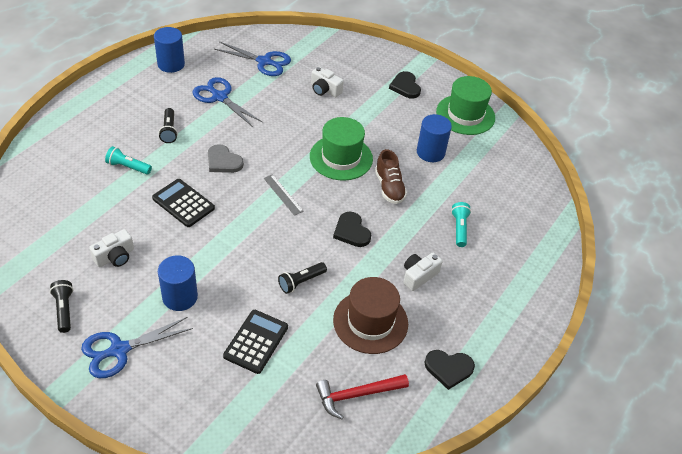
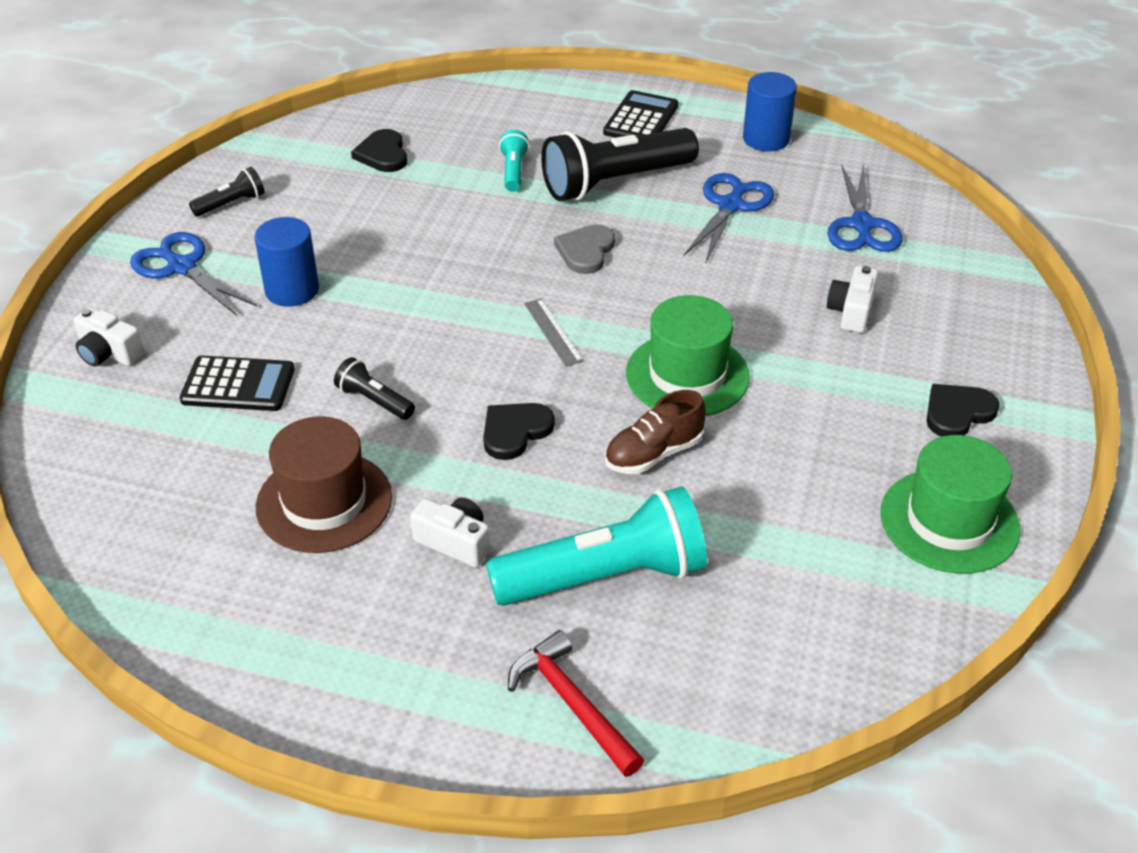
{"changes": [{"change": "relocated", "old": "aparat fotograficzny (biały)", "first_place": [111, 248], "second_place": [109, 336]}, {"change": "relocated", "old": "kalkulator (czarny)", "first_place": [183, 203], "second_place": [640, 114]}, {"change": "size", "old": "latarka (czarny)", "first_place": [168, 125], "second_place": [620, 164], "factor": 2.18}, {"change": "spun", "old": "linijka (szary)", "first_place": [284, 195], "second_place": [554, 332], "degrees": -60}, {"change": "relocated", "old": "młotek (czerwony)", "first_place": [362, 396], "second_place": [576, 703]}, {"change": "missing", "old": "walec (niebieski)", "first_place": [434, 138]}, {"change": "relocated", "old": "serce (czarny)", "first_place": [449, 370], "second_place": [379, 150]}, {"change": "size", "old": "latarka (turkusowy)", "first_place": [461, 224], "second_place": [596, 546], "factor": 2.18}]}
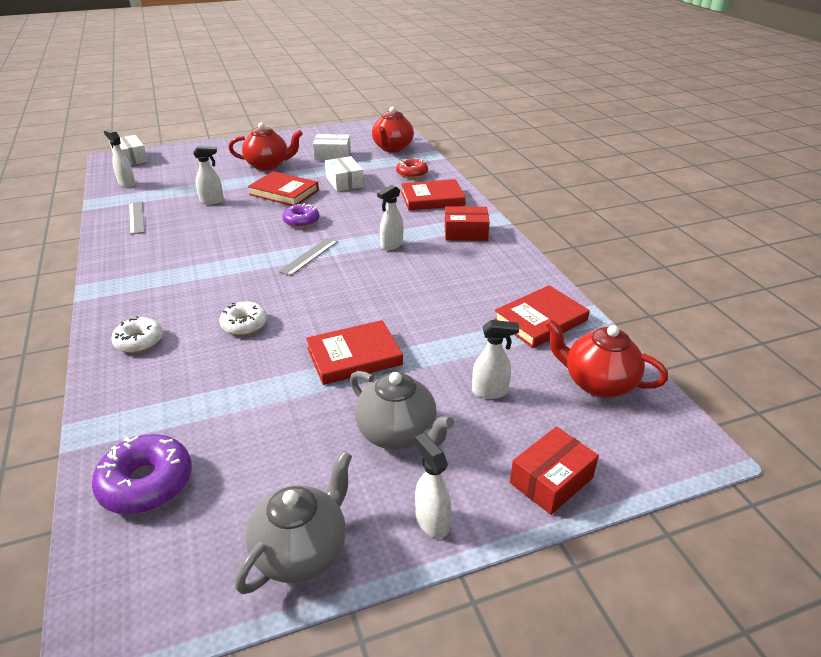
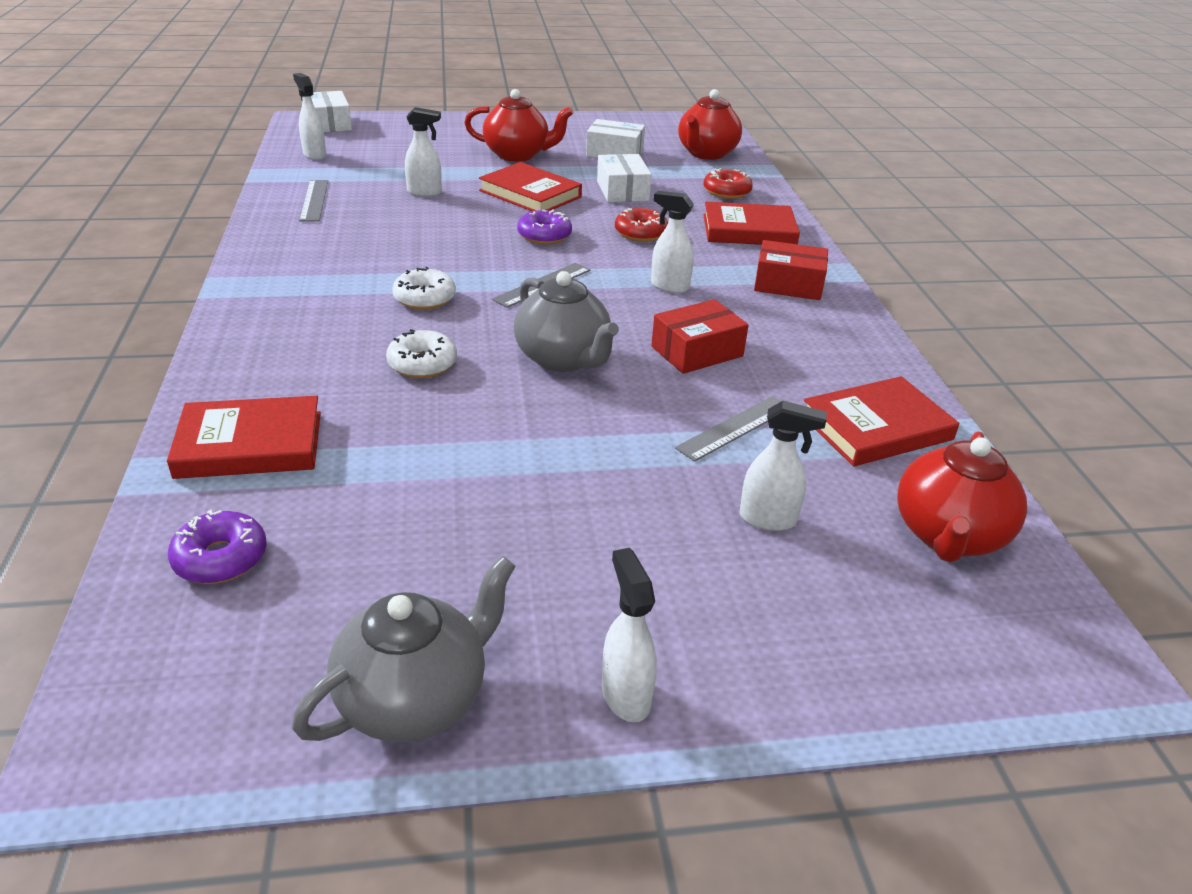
{"changes": [{"change": "size", "old": "donut (fioletowy)", "first_place": [142, 474], "second_place": [217, 547], "factor": 0.66}, {"change": "relocated", "old": "donut (biały)", "first_place": [137, 334], "second_place": [424, 288]}, {"change": "relocated", "old": "książka (czerwony)", "first_place": [354, 352], "second_place": [244, 437]}, {"change": "relocated", "old": "imbryk (szary)", "first_place": [402, 410], "second_place": [566, 321]}, {"change": "spun", "old": "spryskiwacz (biały)", "first_place": [390, 217], "second_place": [672, 242], "degrees": 60}, {"change": "relocated", "old": "pudełko (czerwony)", "first_place": [554, 471], "second_place": [700, 336]}, {"change": "spun", "old": "imbryk (czerwony)", "first_place": [606, 358], "second_place": [962, 496], "degrees": -105}, {"change": "appeared", "new": "donut (czerwony)", "second_place": [641, 225]}, {"change": "appeared", "new": "linijka (szary)", "second_place": [728, 429]}]}
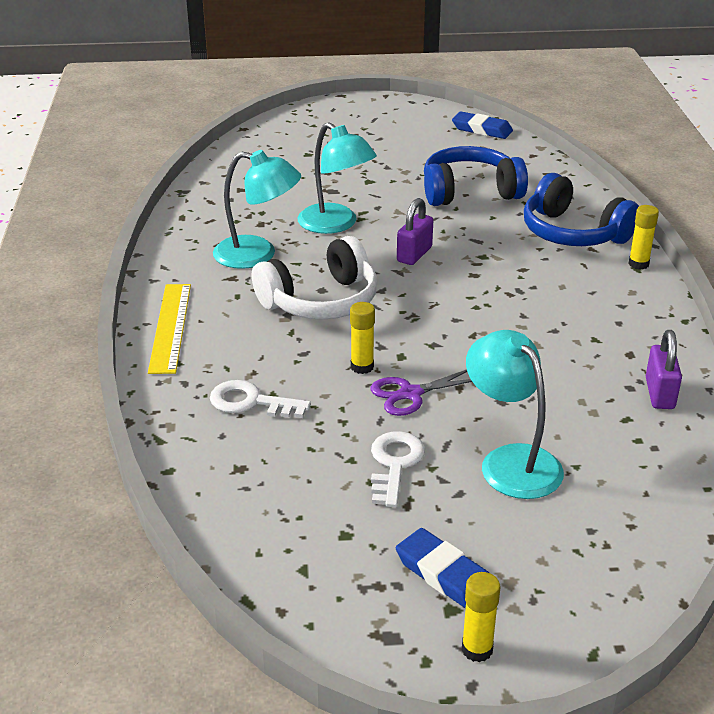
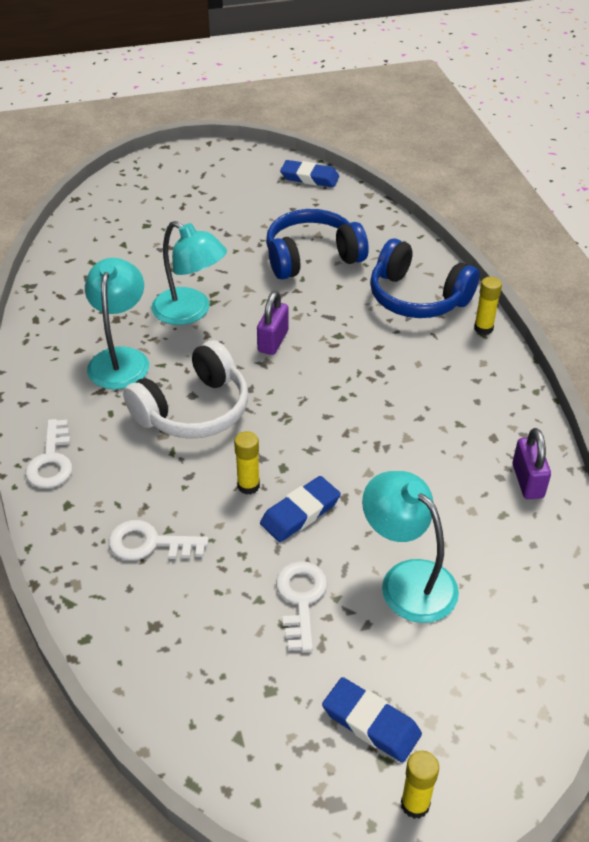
{"changes": [{"change": "exchanged", "old": "linijka (żółty)", "new": "klucz (biały)", "first_place": [169, 329], "second_place": [48, 453]}, {"change": "spun", "old": "lampka (turkusowy)", "first_place": [257, 209], "second_place": [117, 323], "degrees": -90}, {"change": "exchanged", "old": "nożyczki (fioletowy)", "new": "gumka do mazania (niebieski)", "first_place": [421, 393], "second_place": [300, 509]}]}
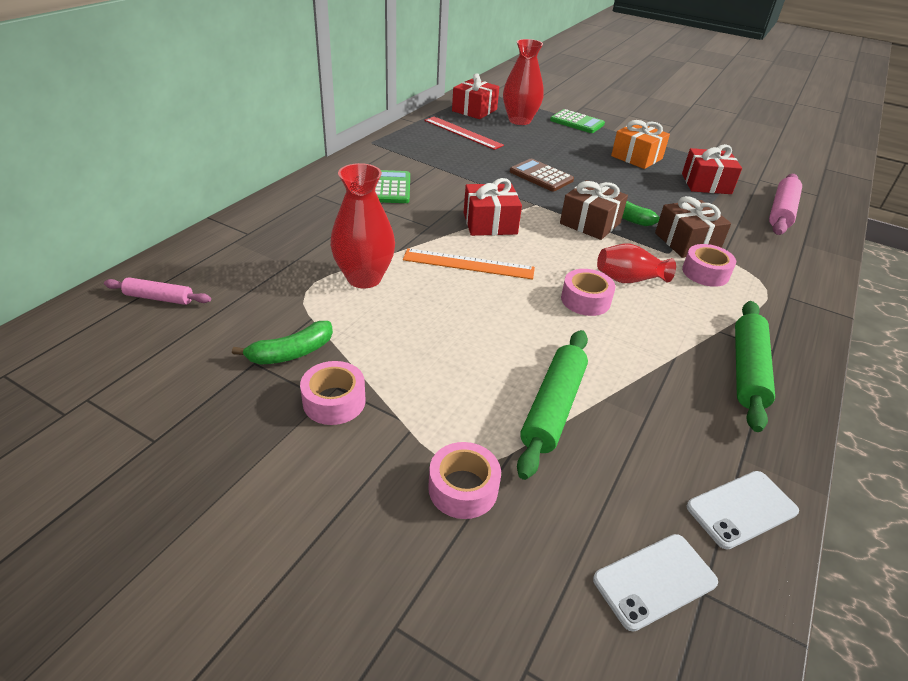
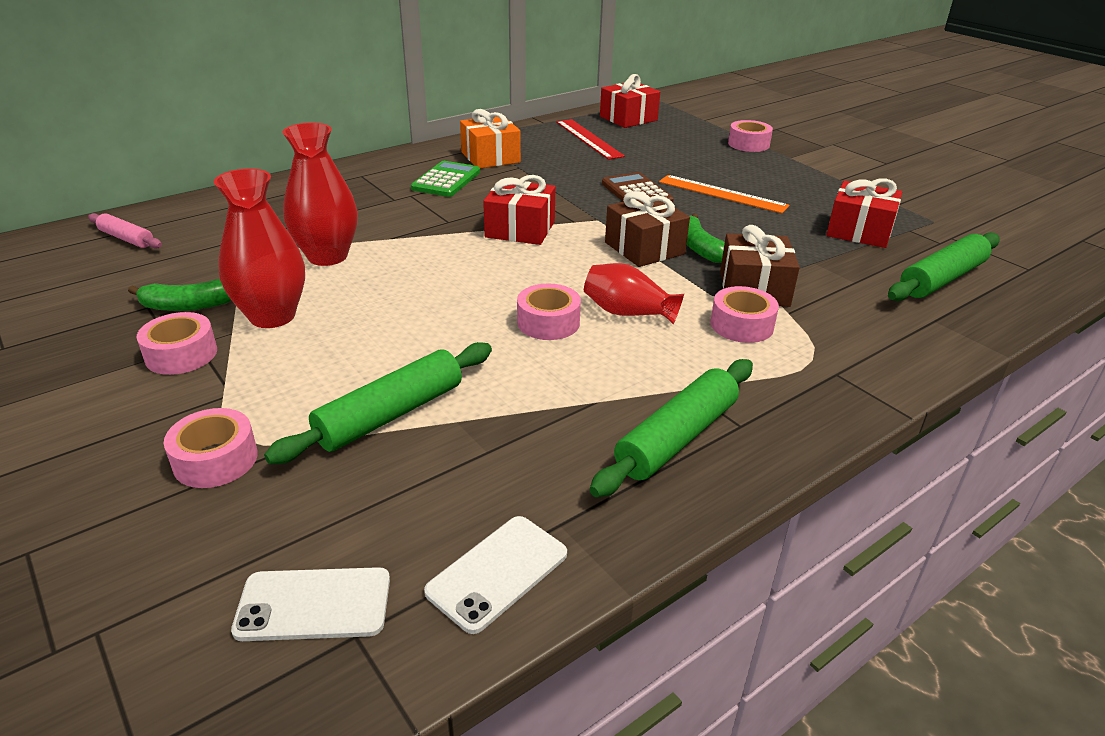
{"changes": [{"change": "relocated", "old": "linijka (pomarańczowy)", "first_place": [469, 264], "second_place": [724, 194]}, {"change": "relocated", "old": "wazon (czerwony)", "first_place": [523, 82], "second_place": [259, 248]}, {"change": "exchanged", "old": "kalkulator (zielony)", "new": "taśma klejąca (różowy)", "first_place": [577, 121], "second_place": [750, 136]}, {"change": "relocated", "old": "prezent (pomarańczowy)", "first_place": [640, 144], "second_place": [490, 138]}, {"change": "spun", "old": "telefon (biały)", "first_place": [743, 510], "second_place": [495, 575], "degrees": -45}, {"change": "colour", "old": "wałek do ciasta (różowy)", "new": "wałek do ciasta (zielony)", "first_place": [785, 204], "second_place": [944, 266]}]}
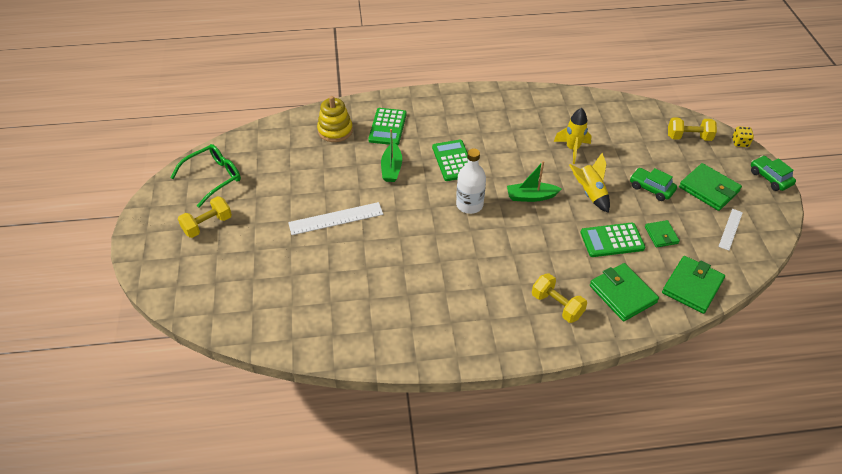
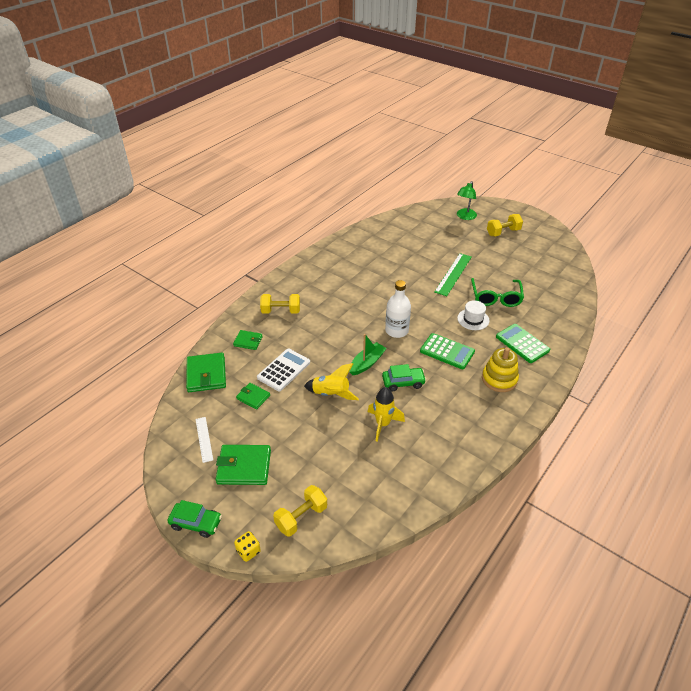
{"changes": [{"change": "relocated", "old": "okulary (zielony)", "first_place": [206, 176], "second_place": [497, 292]}, {"change": "spun", "old": "hantel (żółty)", "first_place": [205, 217], "second_place": [505, 225], "degrees": 60}, {"change": "colour", "old": "linijka (biały)", "new": "linijka (zielony)", "first_place": [335, 218], "second_place": [453, 274]}, {"change": "relocated", "old": "zabawka nakładanka (żółty)", "first_place": [335, 119], "second_place": [500, 369]}, {"change": "exchanged", "old": "łódka (zielony)", "new": "kapelusz (biały)", "first_place": [391, 155], "second_place": [473, 315]}, {"change": "colour", "old": "kalkulator (zielony)", "new": "kalkulator (biały)", "first_place": [613, 240], "second_place": [283, 370]}, {"change": "size", "old": "portfel (zielony)", "first_place": [624, 292], "second_place": [248, 340], "factor": 0.58}, {"change": "relocated", "old": "samochód (zielony)", "first_place": [653, 184], "second_place": [404, 377]}, {"change": "appeared", "new": "lampka (zielony)", "second_place": [467, 200]}]}
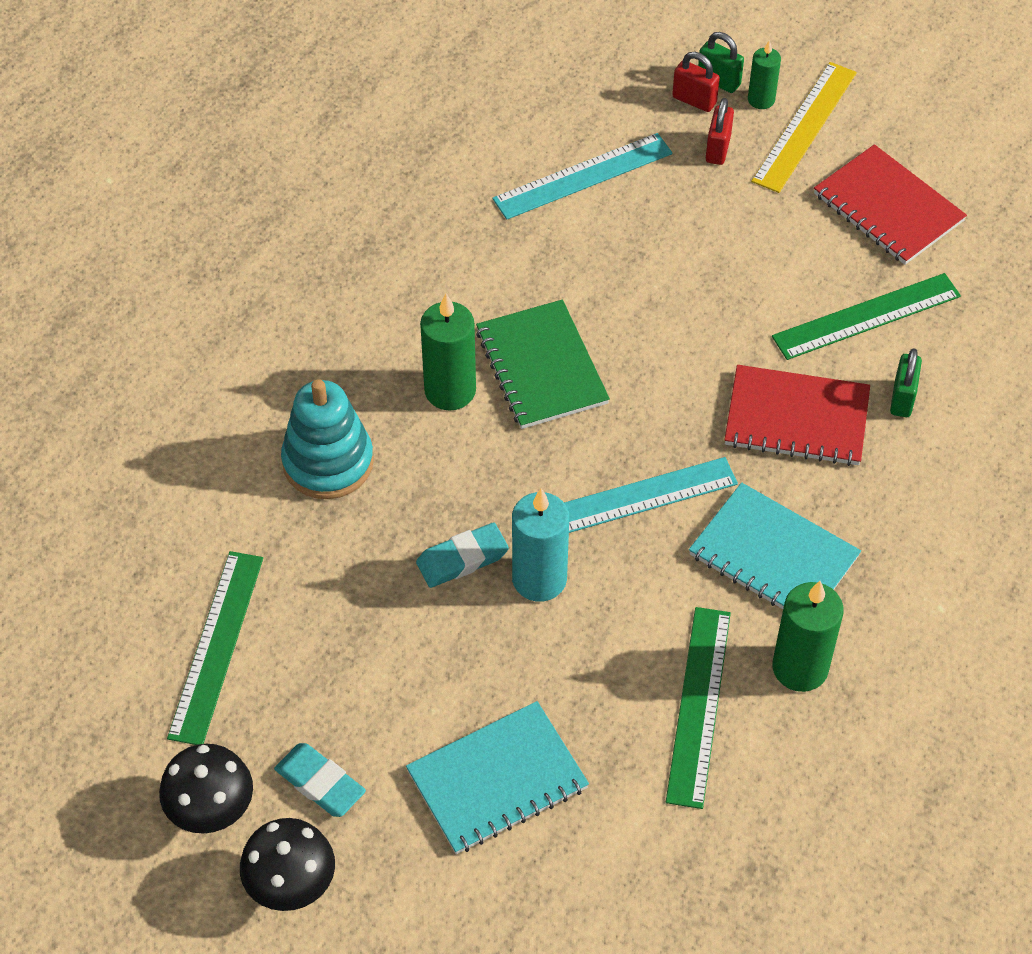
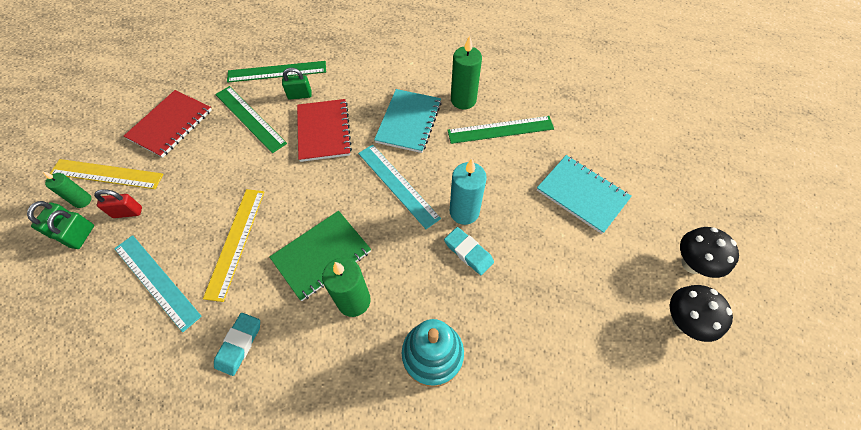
{"changes": [{"change": "relocated", "old": "linijka (zielony)", "first_place": [215, 648], "second_place": [276, 72]}, {"change": "relocated", "old": "gumka do mazania (turkusowy)", "first_place": [320, 780], "second_place": [237, 344]}, {"change": "colour", "old": "kłódka (czerwony)", "new": "kłódka (zielony)", "first_place": [696, 82], "second_place": [70, 229]}, {"change": "appeared", "new": "linijka (żółty)", "second_place": [233, 245]}]}
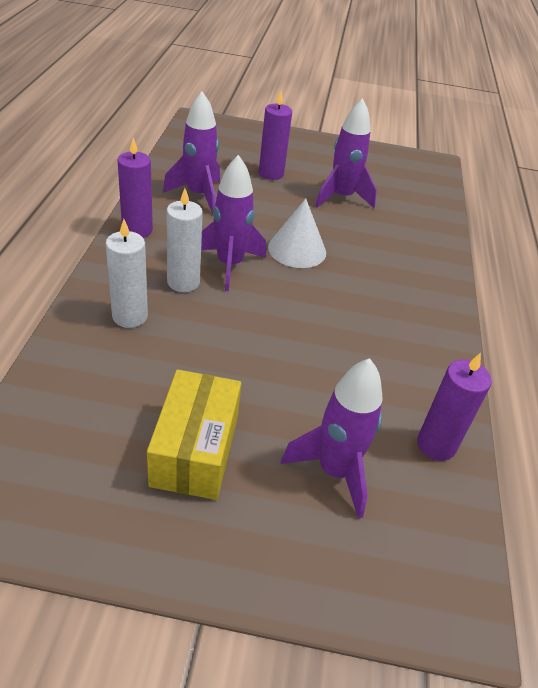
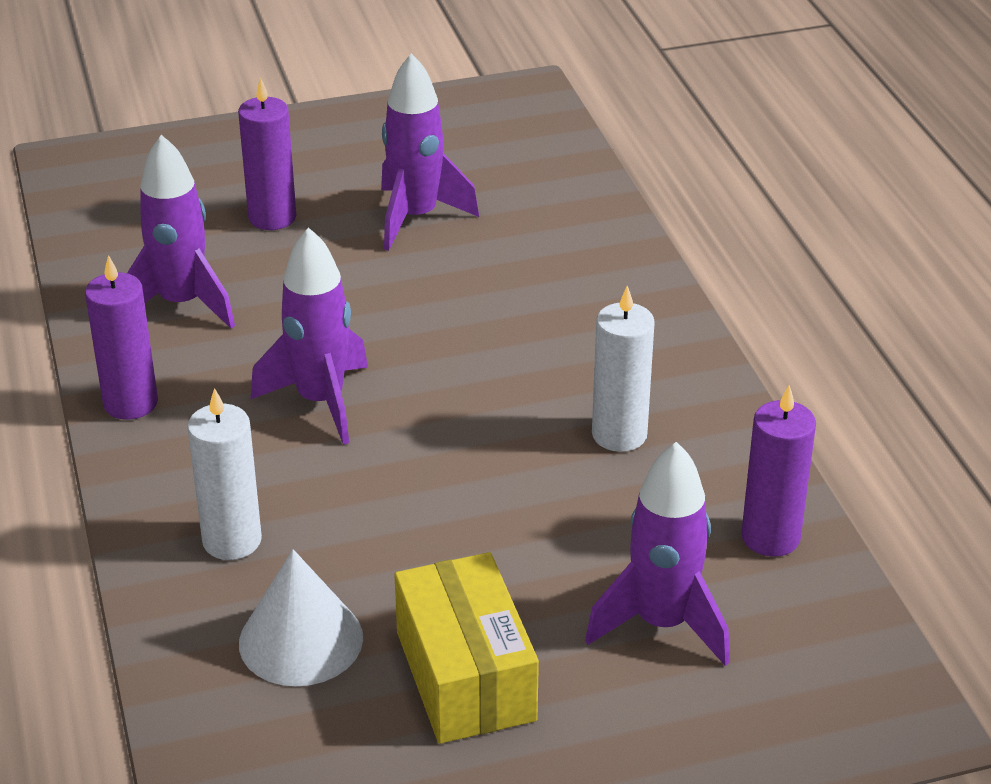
{"changes": [{"change": "relocated", "old": "świeca (biały)", "first_place": [185, 240], "second_place": [623, 369]}, {"change": "relocated", "old": "stożek (biały)", "first_place": [297, 233], "second_place": [301, 617]}]}
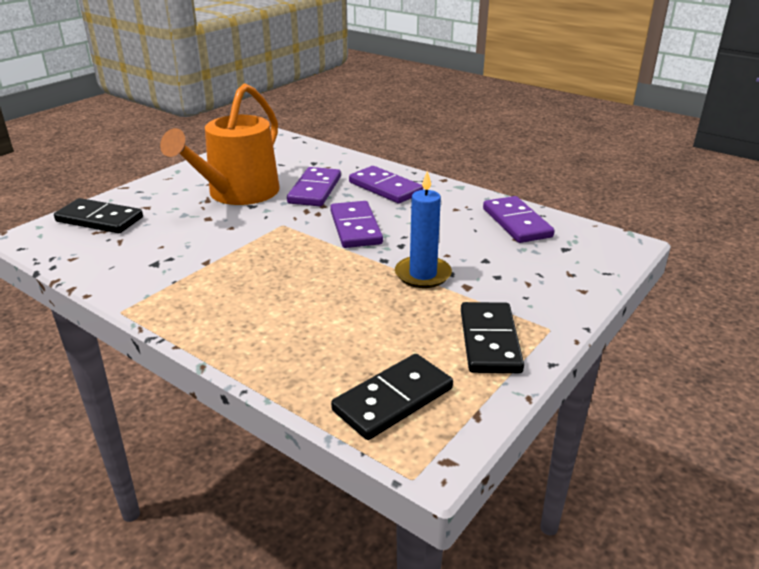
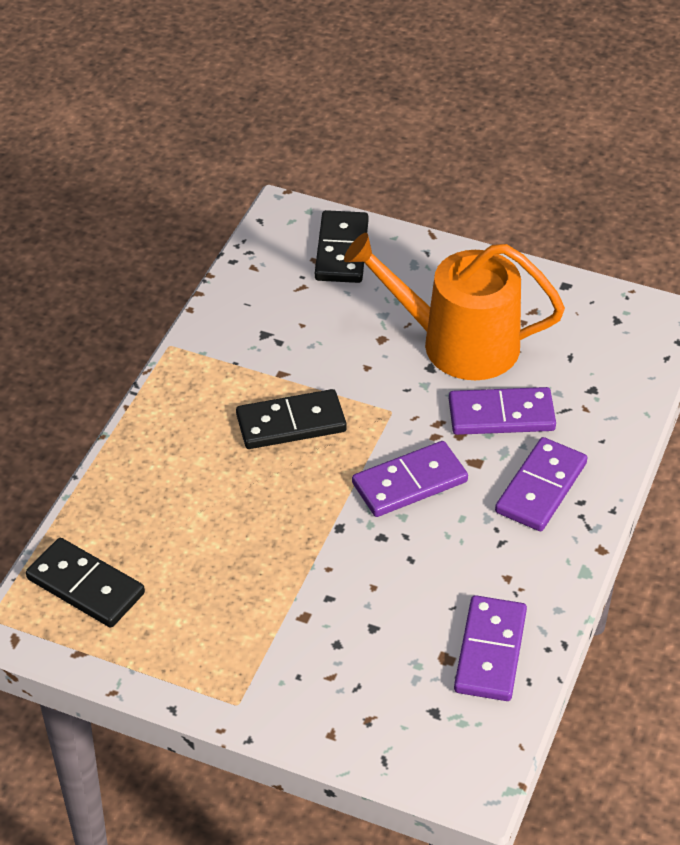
{"changes": [{"change": "missing", "old": "świeca (niebieski)", "first_place": [423, 229]}, {"change": "relocated", "old": "kostka domina (czarny)", "first_place": [492, 337], "second_place": [291, 419]}, {"change": "spun", "old": "kostka domina (fioletowy)", "first_place": [519, 219], "second_place": [490, 648], "degrees": -45}]}
